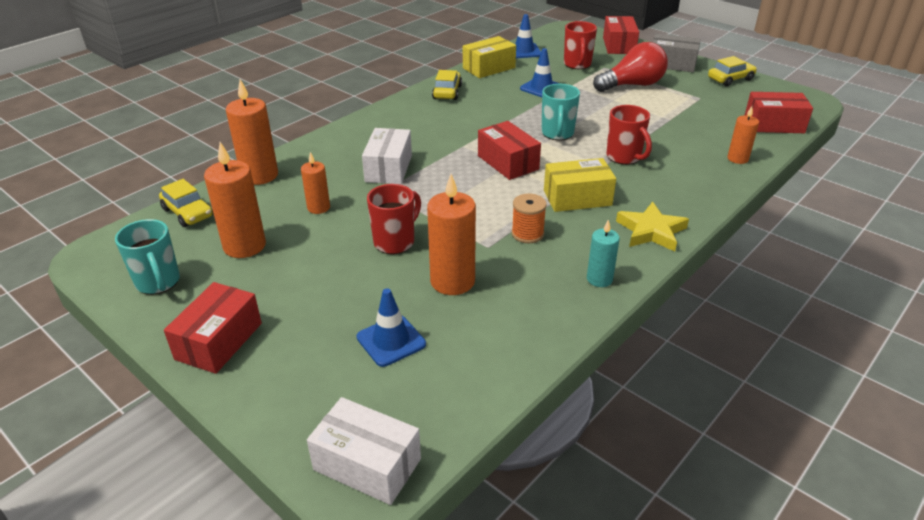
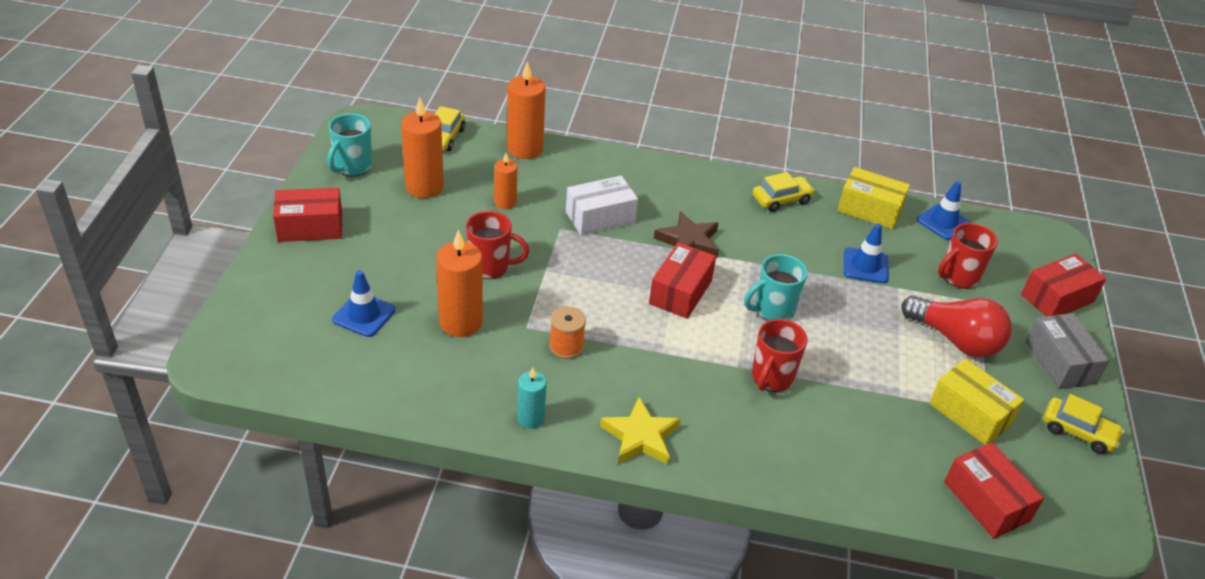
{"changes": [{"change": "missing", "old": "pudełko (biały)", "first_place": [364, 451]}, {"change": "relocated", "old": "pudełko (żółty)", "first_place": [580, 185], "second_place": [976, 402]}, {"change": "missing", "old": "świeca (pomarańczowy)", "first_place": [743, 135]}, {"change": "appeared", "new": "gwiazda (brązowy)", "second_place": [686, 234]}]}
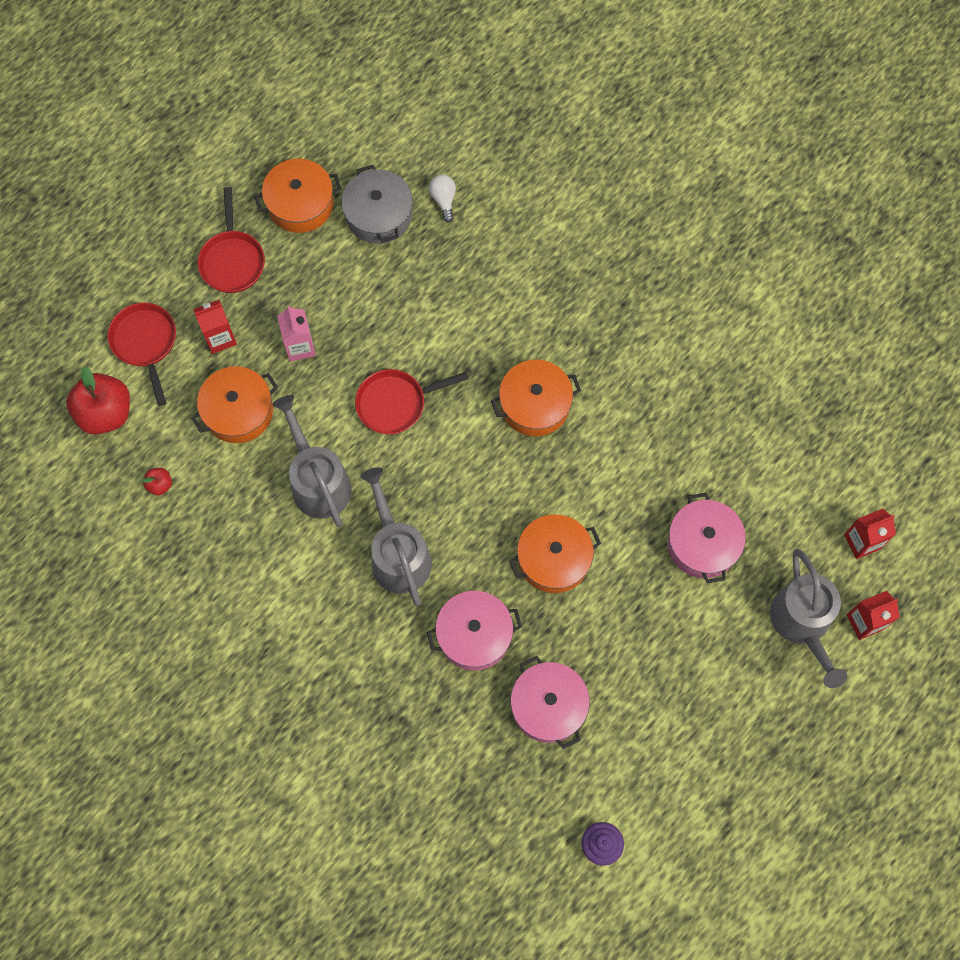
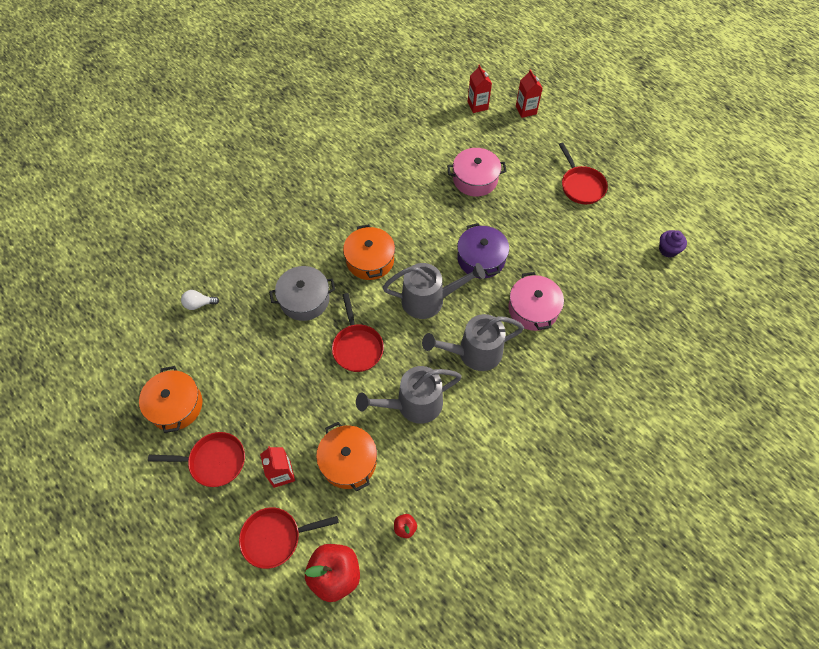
{"changes": [{"change": "missing", "old": "karton mleka (różowy)", "first_place": [296, 333]}, {"change": "relocated", "old": "garnek (szary)", "first_place": [377, 204], "second_place": [302, 293]}, {"change": "colour", "old": "garnek (pomarańczowy)", "new": "garnek (fioletowy)", "first_place": [555, 553], "second_place": [483, 250]}, {"change": "missing", "old": "garnek (różowy)", "first_place": [550, 702]}, {"change": "relocated", "old": "konewka (szary)", "first_place": [809, 618], "second_place": [434, 291]}, {"change": "appeared", "new": "patelnia (czerwony)", "second_place": [583, 173]}]}
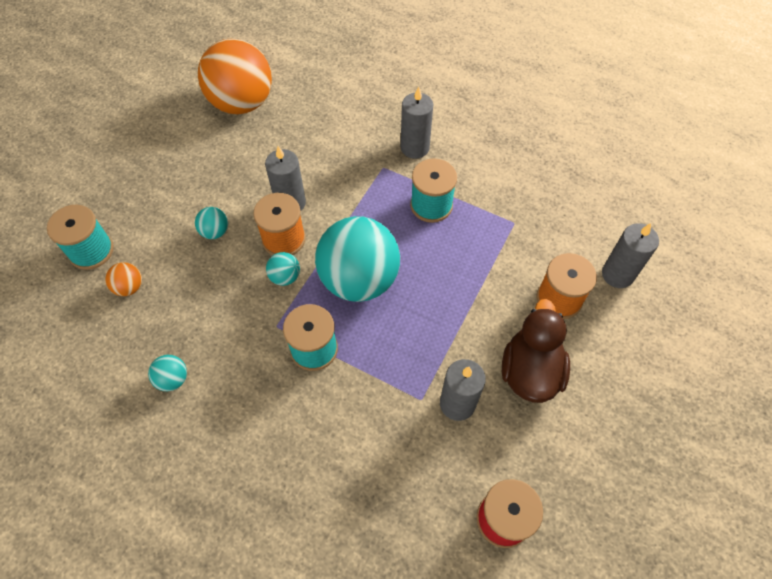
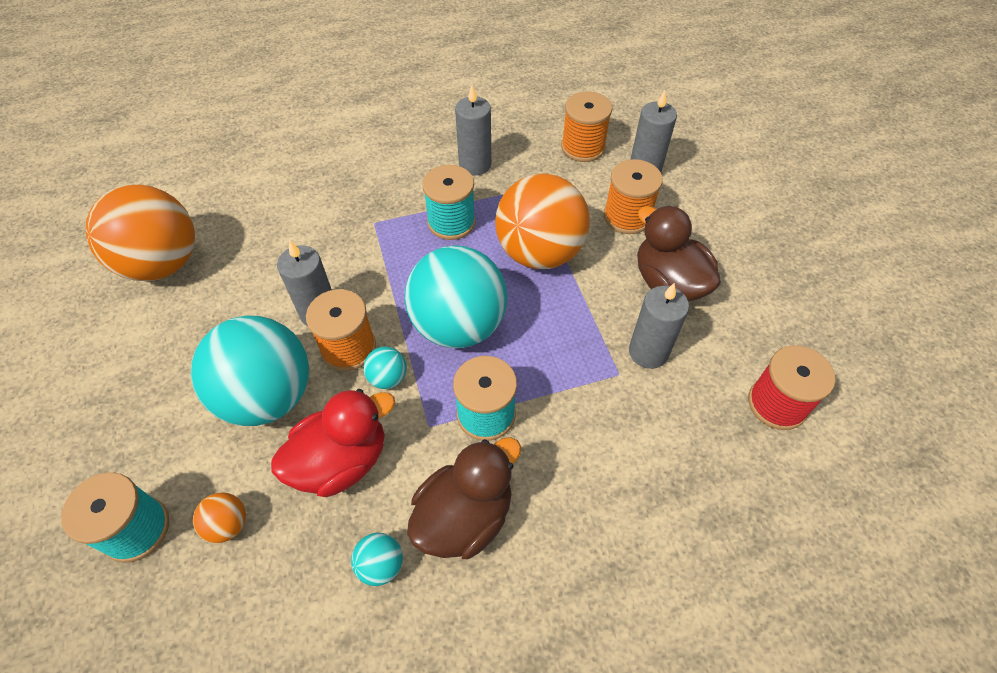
{"changes": [{"change": "size", "old": "piłka (turkusowy)", "first_place": [211, 223], "second_place": [250, 371], "factor": 2.44}, {"change": "relocated", "old": "świeca (szary)", "first_place": [417, 123], "second_place": [473, 130]}, {"change": "appeared", "new": "kaczka (czerwony)", "second_place": [333, 443]}, {"change": "appeared", "new": "kaczka (brązowy)", "second_place": [464, 498]}, {"change": "appeared", "new": "piłka (pomarańczowy)", "second_place": [542, 221]}, {"change": "appeared", "new": "szpulka (pomarańczowy)", "second_place": [586, 126]}]}
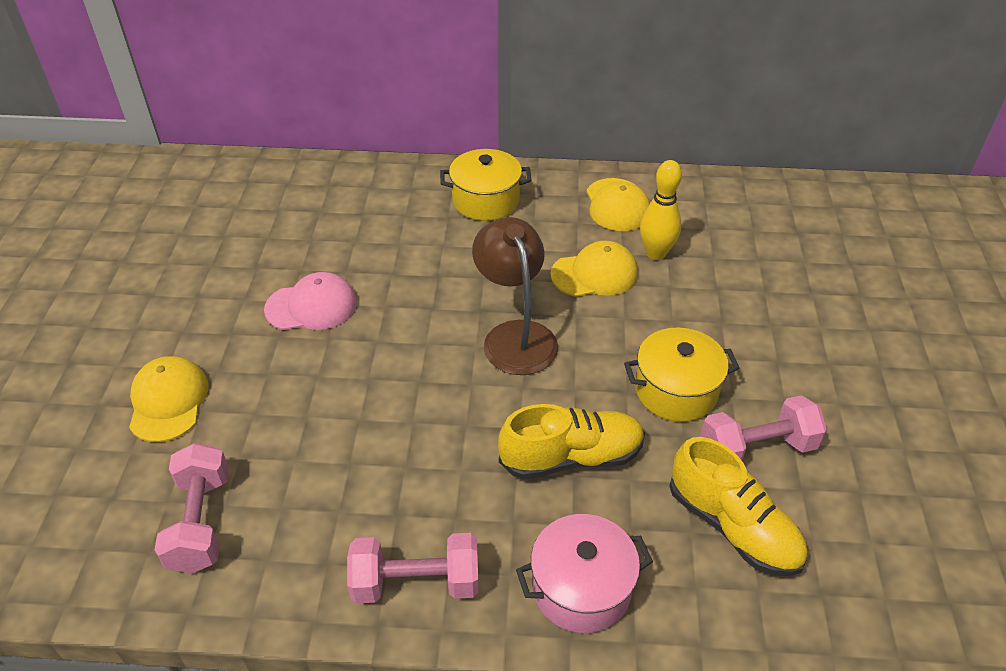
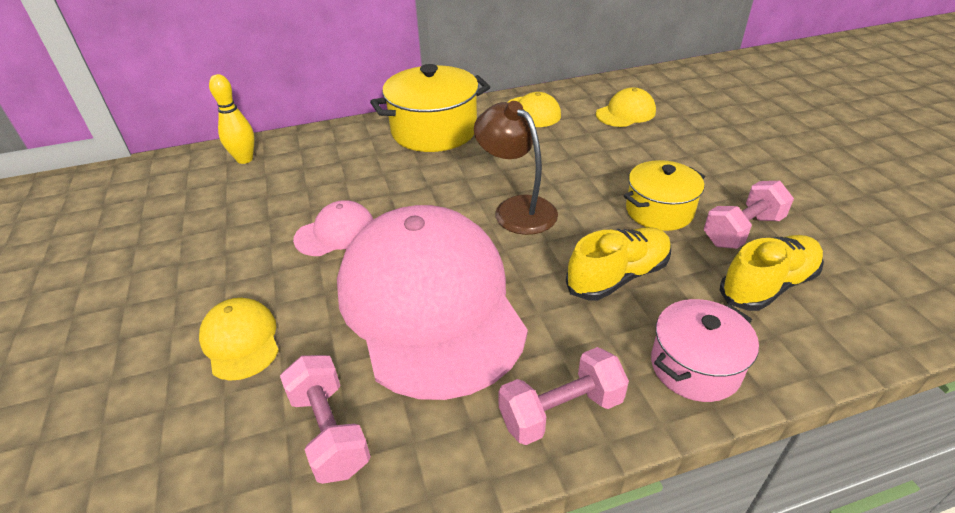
{"changes": [{"change": "size", "old": "garnek (żółty)", "first_place": [486, 185], "second_place": [430, 108], "factor": 1.59}, {"change": "relocated", "old": "czapka (żółty)", "first_place": [594, 269], "second_place": [626, 107]}, {"change": "relocated", "old": "kręgiel (żółty)", "first_place": [661, 210], "second_place": [232, 119]}, {"change": "spun", "old": "but (żółty)", "first_place": [738, 506], "second_place": [772, 273], "degrees": -60}, {"change": "appeared", "new": "czapka (różowy)", "second_place": [432, 302]}]}
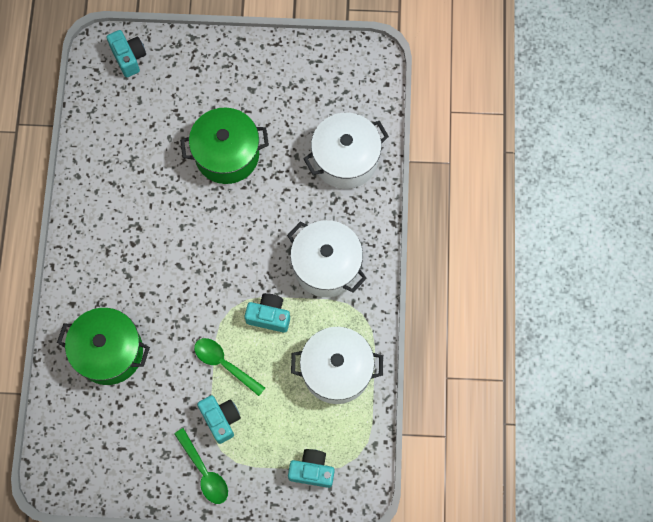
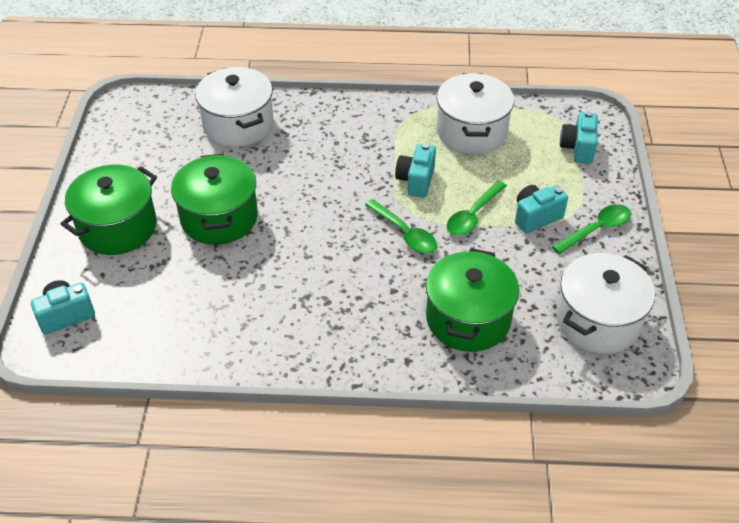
{"changes": [{"change": "relocated", "old": "garnek (biały)", "first_place": [327, 258], "second_place": [605, 303]}, {"change": "appeared", "new": "garnek (zielony)", "second_place": [108, 209]}, {"change": "appeared", "new": "łyżka (zielony)", "second_place": [401, 226]}]}
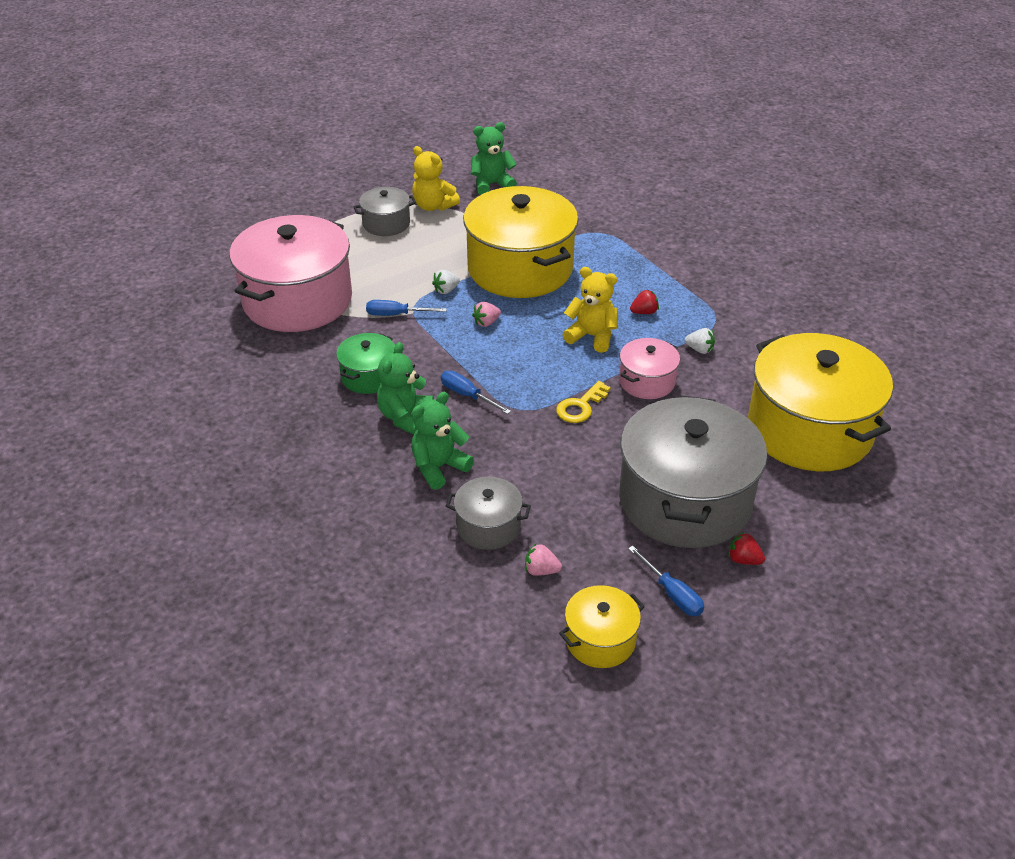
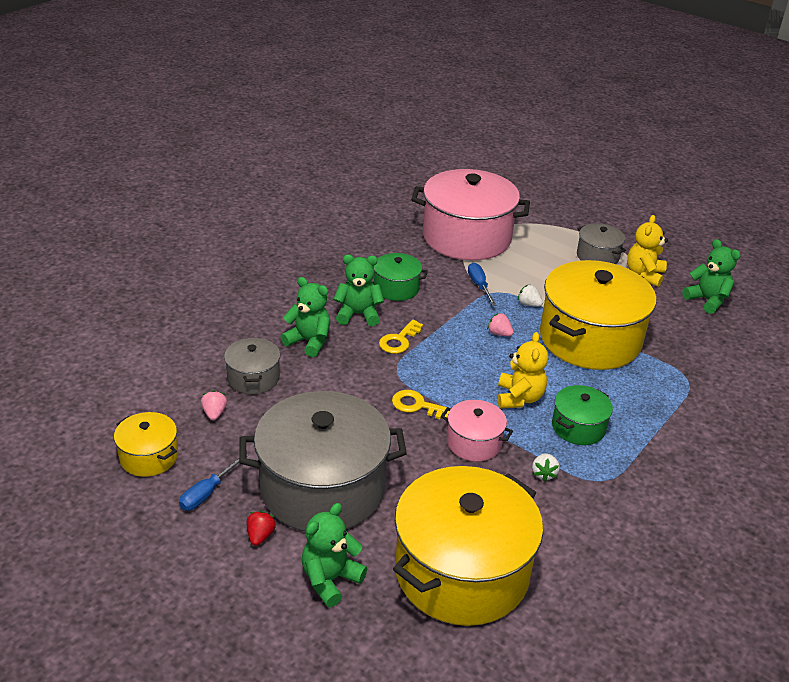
{"changes": [{"change": "exchanged", "old": "śrubokręt (niebieski)", "new": "klucz (żółty)", "first_place": [476, 392], "second_place": [401, 336]}, {"change": "exchanged", "old": "truskawka (czerwony)", "new": "garnek (zielony)", "first_place": [644, 302], "second_place": [582, 415]}, {"change": "appeared", "new": "miś (zielony)", "second_place": [334, 555]}]}
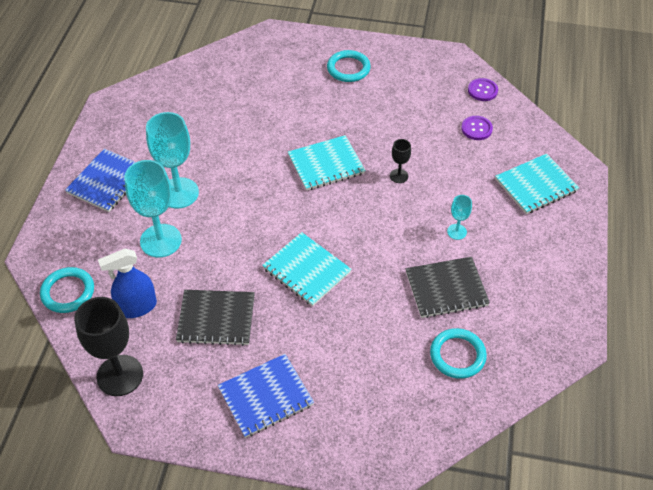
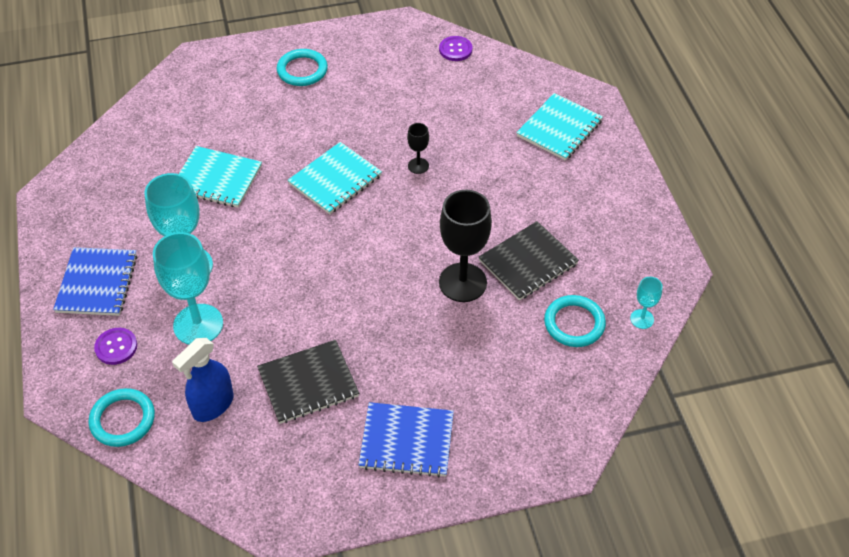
{"changes": [{"change": "relocated", "old": "kielich (czarny)", "first_place": [108, 346], "second_place": [465, 246]}, {"change": "spun", "old": "zeszyt (niebieski)", "first_place": [266, 396], "second_place": [406, 440], "degrees": 60}, {"change": "relocated", "old": "zeszyt (turkusowy)", "first_place": [307, 269], "second_place": [220, 177]}, {"change": "relocated", "old": "kielich (turkusowy)", "first_place": [459, 217], "second_place": [646, 303]}, {"change": "relocated", "old": "guzik (fioletowy)", "first_place": [477, 128], "second_place": [115, 346]}]}
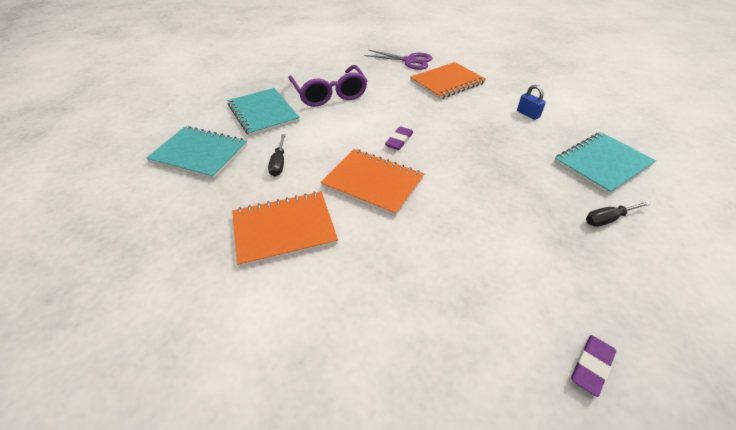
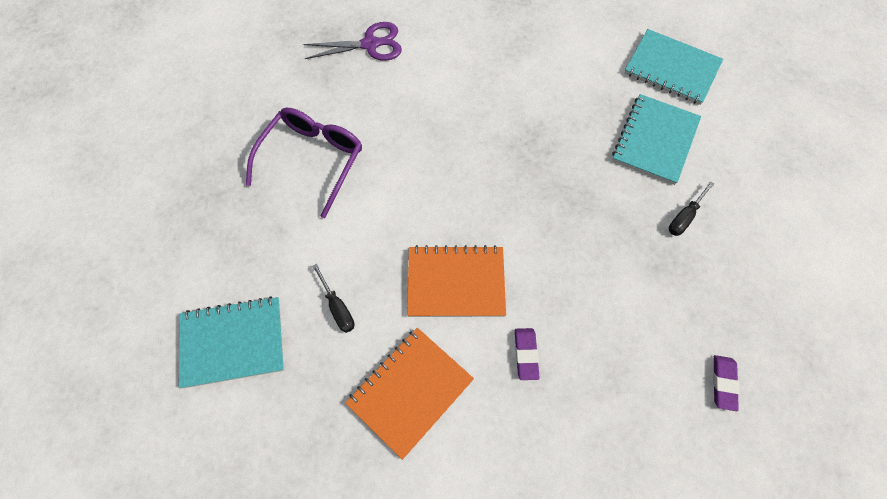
{"changes": [{"change": "relocated", "old": "zeszyt (turkusowy)", "first_place": [264, 112], "second_place": [673, 67]}, {"change": "spun", "old": "okulary (fioletowy)", "first_place": [327, 86], "second_place": [304, 163], "degrees": -105}, {"change": "relocated", "old": "gumka do mazania (fioletowy)", "first_place": [399, 138], "second_place": [527, 354]}, {"change": "missing", "old": "zeszyt (pomarańczowy)", "first_place": [448, 81]}, {"change": "missing", "old": "kłódka (niebieski)", "first_place": [531, 102]}]}
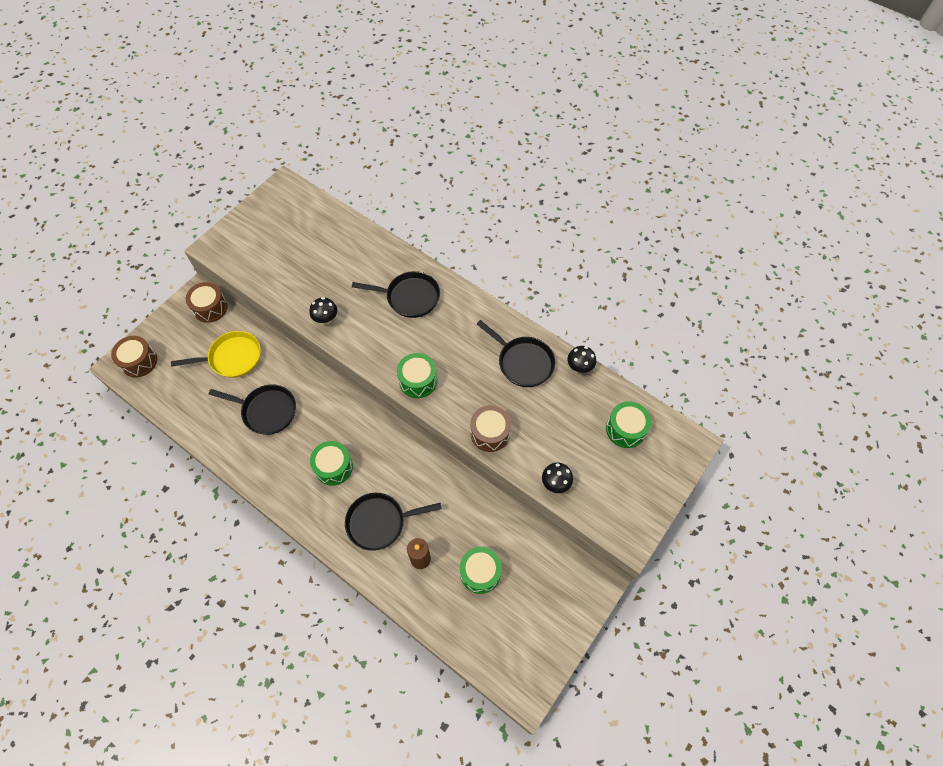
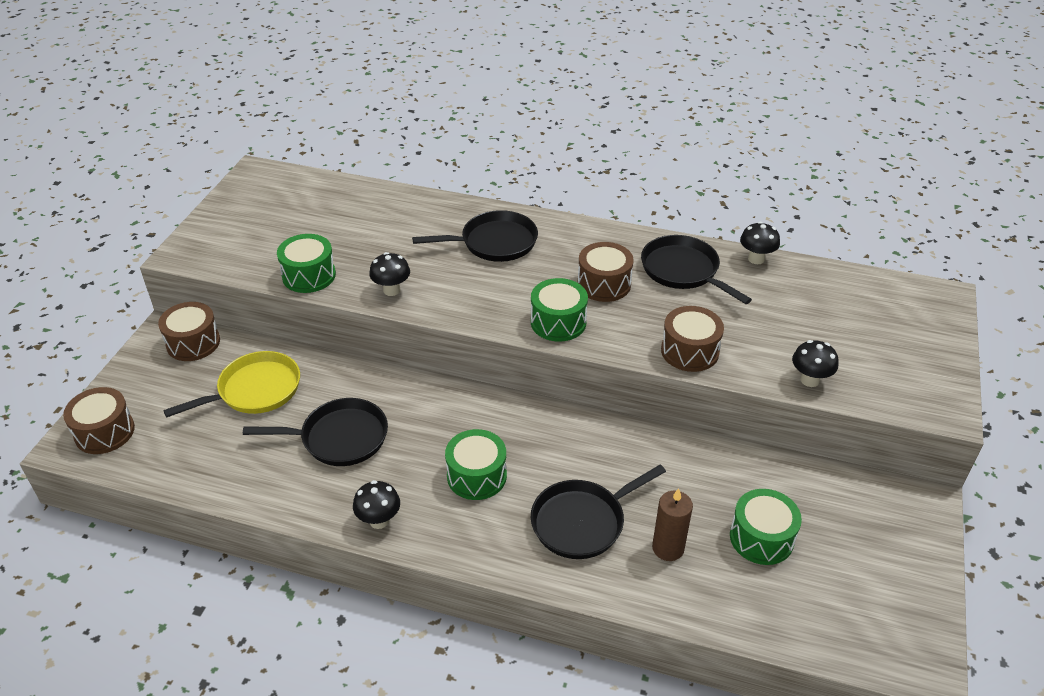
{"changes": [{"change": "spun", "old": "patelnia (czarny)", "first_place": [516, 353], "second_place": [696, 269], "degrees": -150}, {"change": "relocated", "old": "bęben (zielony)", "first_place": [628, 424], "second_place": [306, 263]}, {"change": "appeared", "new": "grzyb (czarny)", "second_place": [376, 504]}, {"change": "appeared", "new": "bęben (brązowy)", "second_place": [606, 272]}]}
